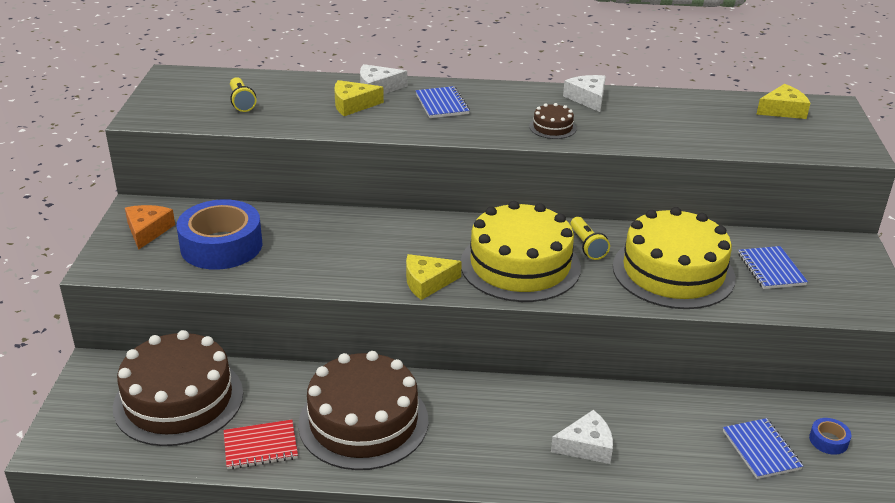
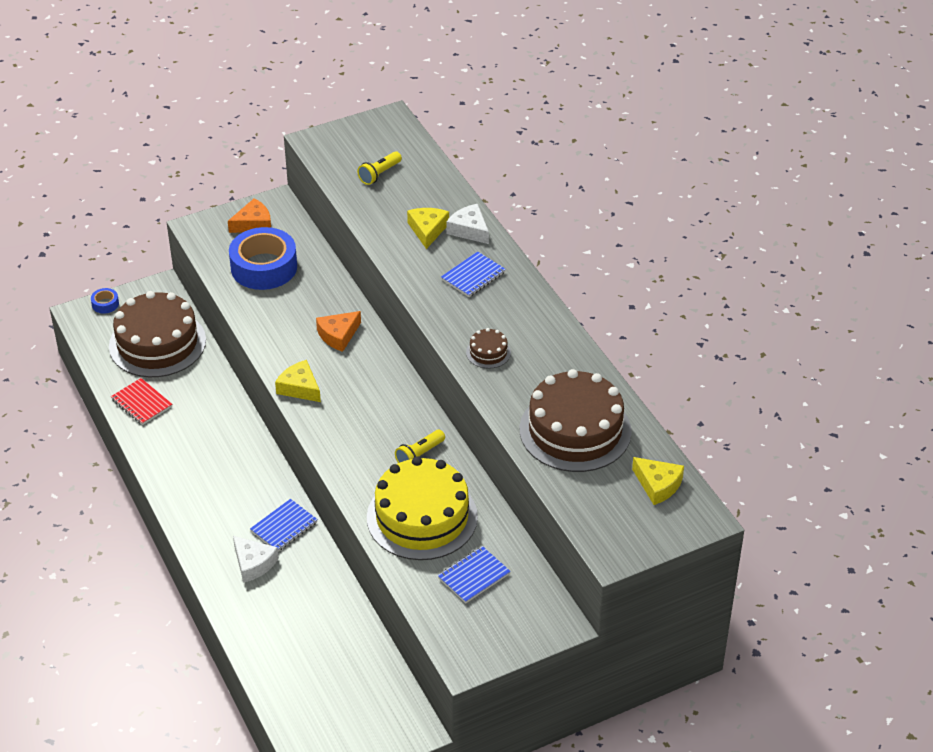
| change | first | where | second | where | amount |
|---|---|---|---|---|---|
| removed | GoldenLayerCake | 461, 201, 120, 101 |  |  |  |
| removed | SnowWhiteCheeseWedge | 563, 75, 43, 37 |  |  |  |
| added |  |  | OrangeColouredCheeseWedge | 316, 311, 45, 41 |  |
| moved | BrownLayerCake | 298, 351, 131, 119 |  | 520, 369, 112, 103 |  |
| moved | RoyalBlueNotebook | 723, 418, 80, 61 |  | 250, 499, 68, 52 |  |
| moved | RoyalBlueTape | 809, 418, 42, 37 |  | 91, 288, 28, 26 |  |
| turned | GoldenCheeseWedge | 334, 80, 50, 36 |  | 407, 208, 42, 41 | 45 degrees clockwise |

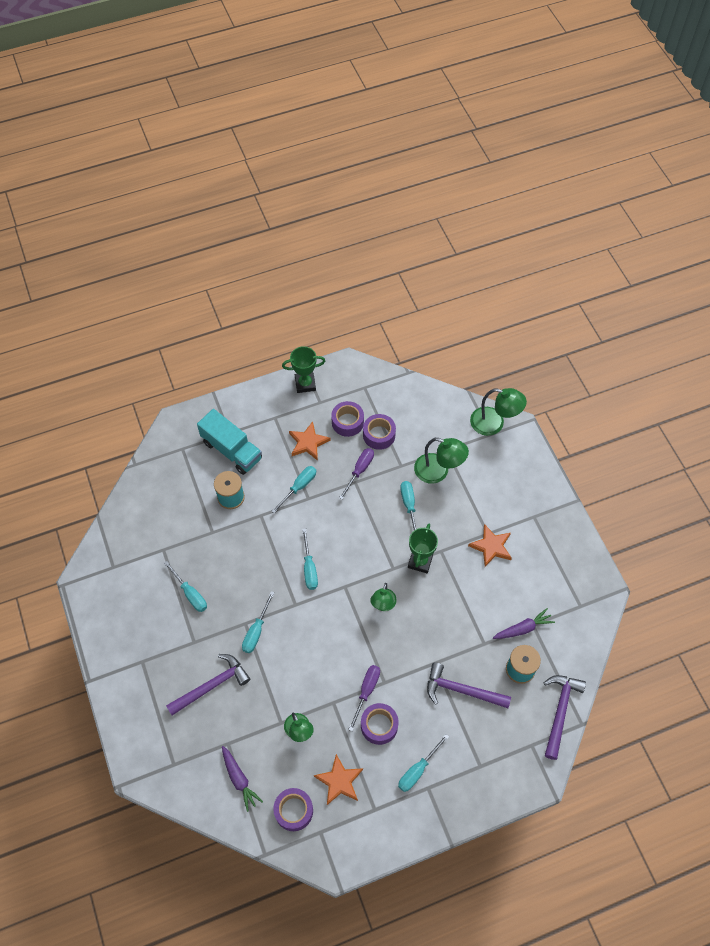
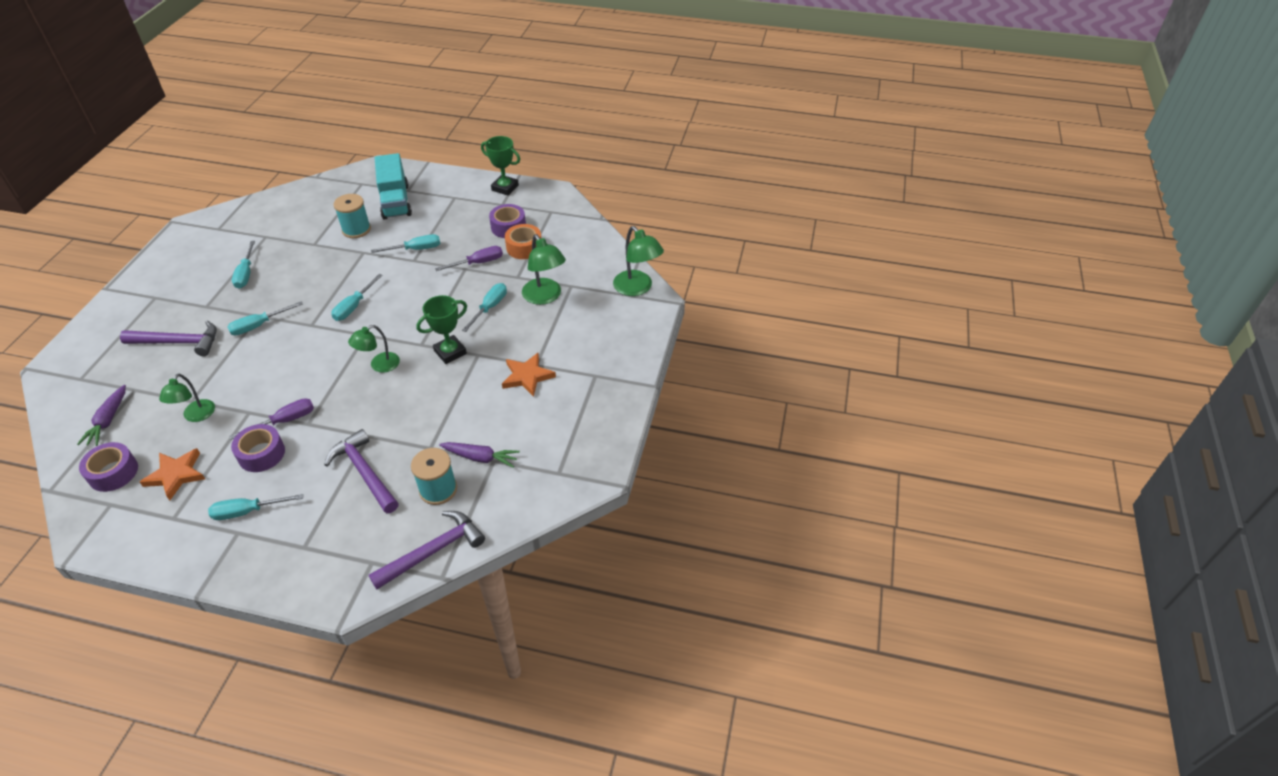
| change | first | where | second | where | amount |
|---|---|---|---|---|---|
| removed | OrangeColouredStar | 289, 421, 42, 40 |  |  |  |
| recoloured | RoyalPurpleTape | 363, 414, 33, 36 | OrangeColouredTape | 505, 224, 36, 35 |  |

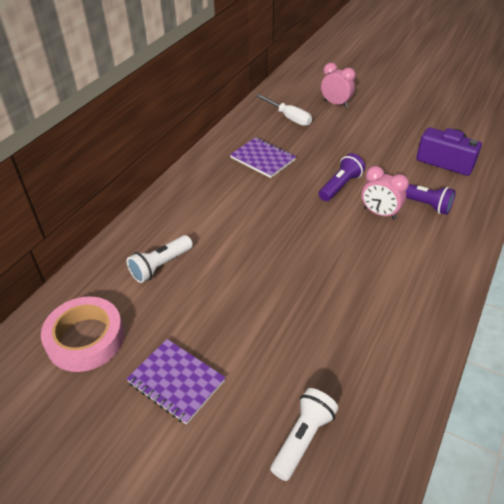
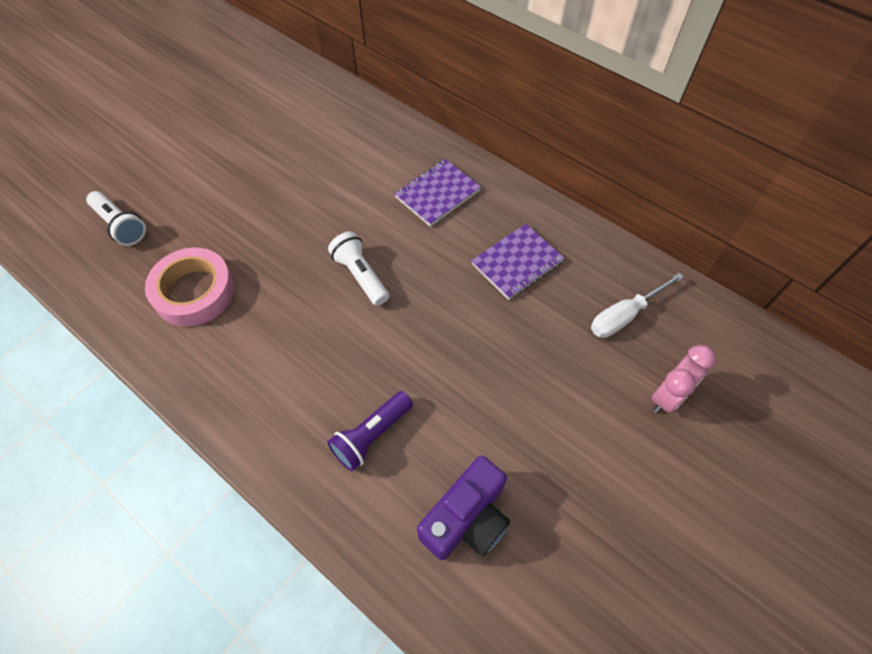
| change | first | where | second | where | amount |
|---|---|---|---|---|---|
| removed | RoyalPurplePocketTorch | 319, 153, 46, 48 |  |  |  |
| removed | RosyBedsideClock | 362, 166, 47, 53 |  |  |  |
| moved | RosyTape | 41, 297, 83, 75 |  | 145, 248, 90, 79 |  |
| moved | SnowWhitePocketTorch | 127, 235, 66, 48 |  | 328, 231, 61, 75 |  |
| moved | RoyalPurpleNotebook | 127, 339, 99, 86 |  | 395, 159, 86, 68 |  |

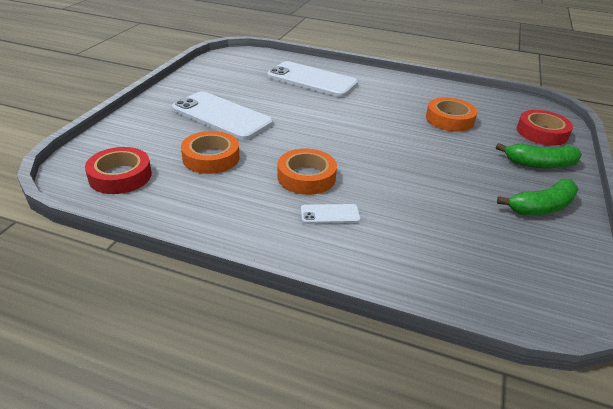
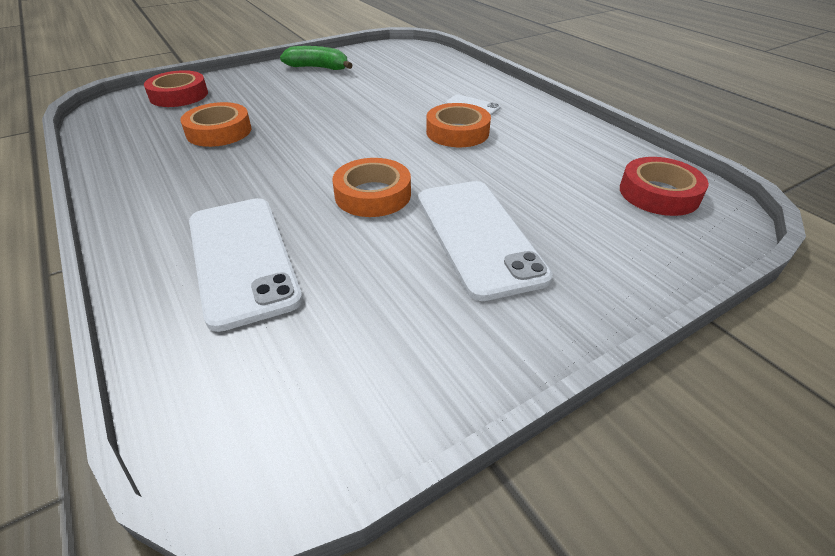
| change | first | where | second | where | amount |
|---|---|---|---|---|---|
| removed | GreenBanana | 496, 143, 86, 25 |  |  |  |
| moved | OrangeColouredTape | 181, 131, 58, 43 |  | 332, 158, 79, 59 |  |

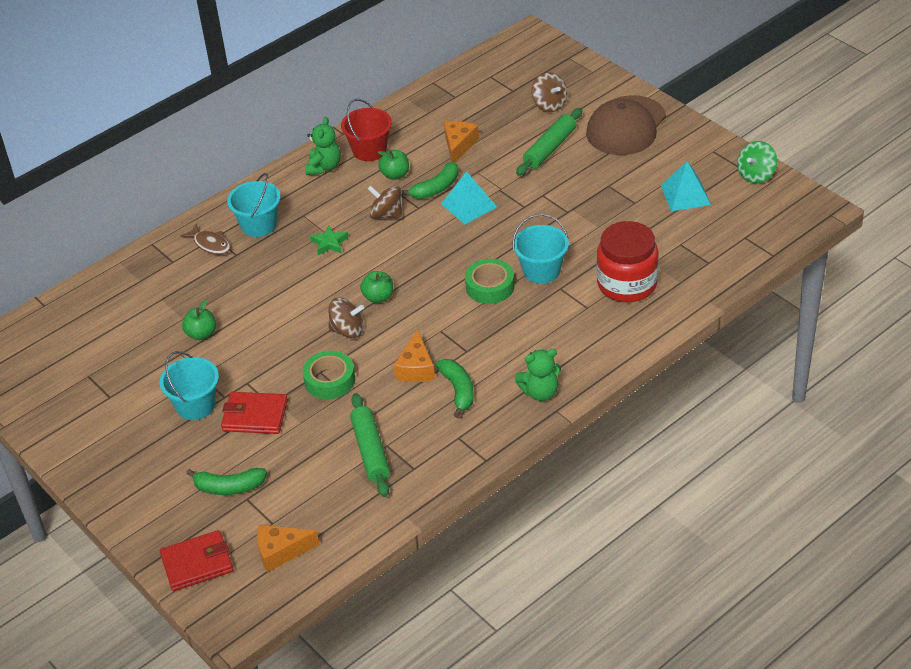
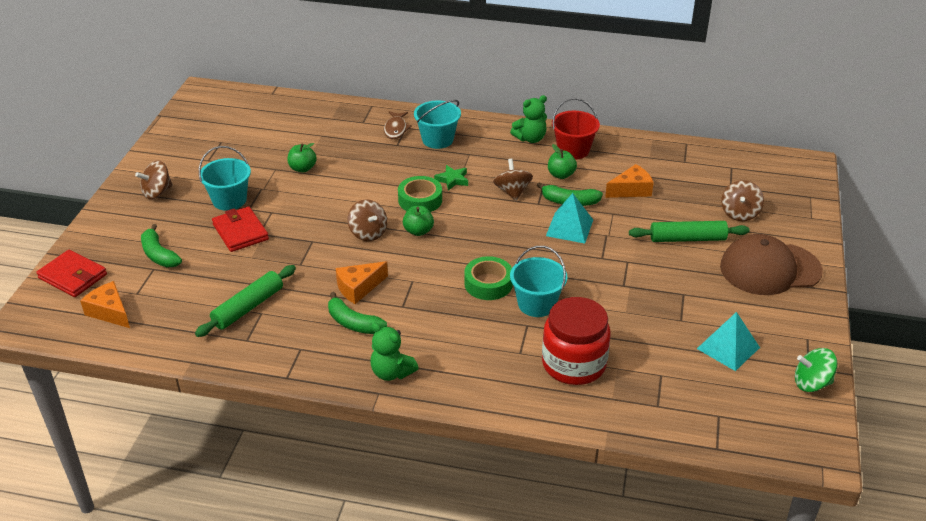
| change | first | where | second | where | amount |
|---|---|---|---|---|---|
| added |  |  | BrownWhirligig | 135, 160, 38, 39 |  |
| moved | GreenTape | 303, 351, 52, 48 |  | 398, 176, 44, 36 |  |
| turned | GreenBanana | 435, 359, 39, 59 |  | 328, 292, 59, 42 | 90 degrees clockwise |

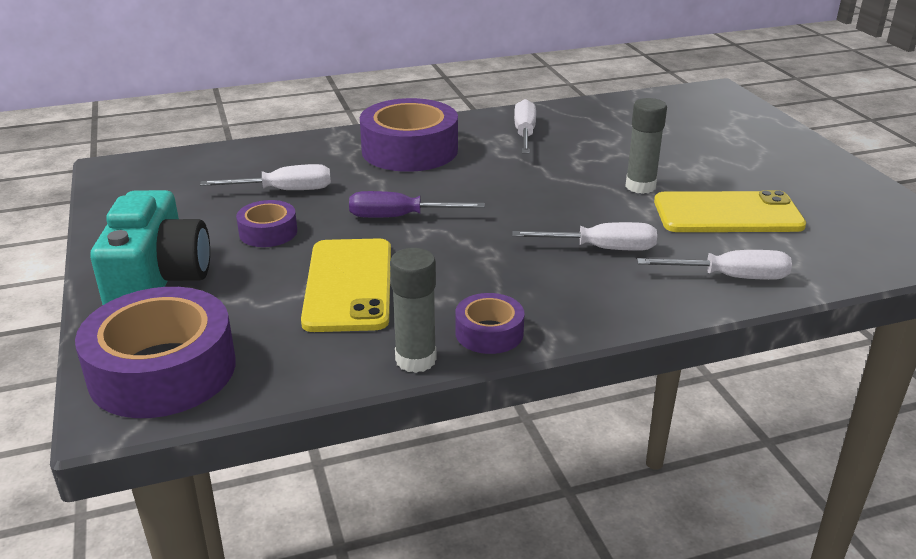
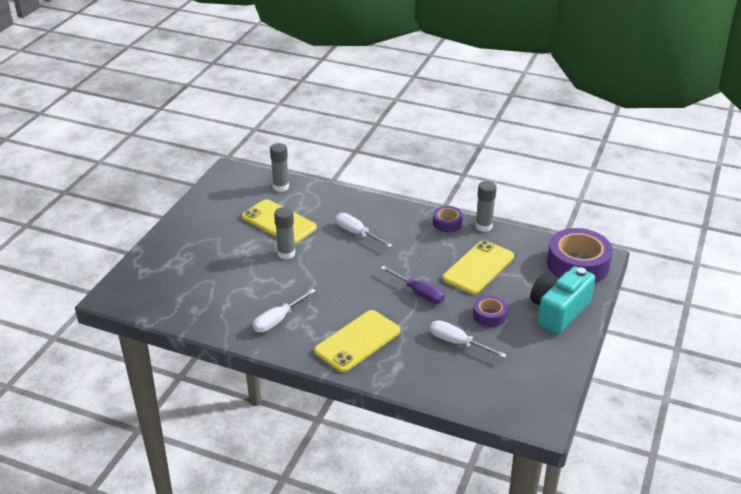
| change | first | where | second | where | amount |
|---|---|---|---|---|---|
| removed | SnowWhiteHandScrewdriver | 637, 250, 155, 30 |  |  |  |
| added |  |  | AshGreyGlueStick | 270, 143, 19, 49 |  |
| replaced | RoyalPurpleTape | 360, 98, 98, 74 | GoldenSmartphone | 314, 310, 86, 62 |  |

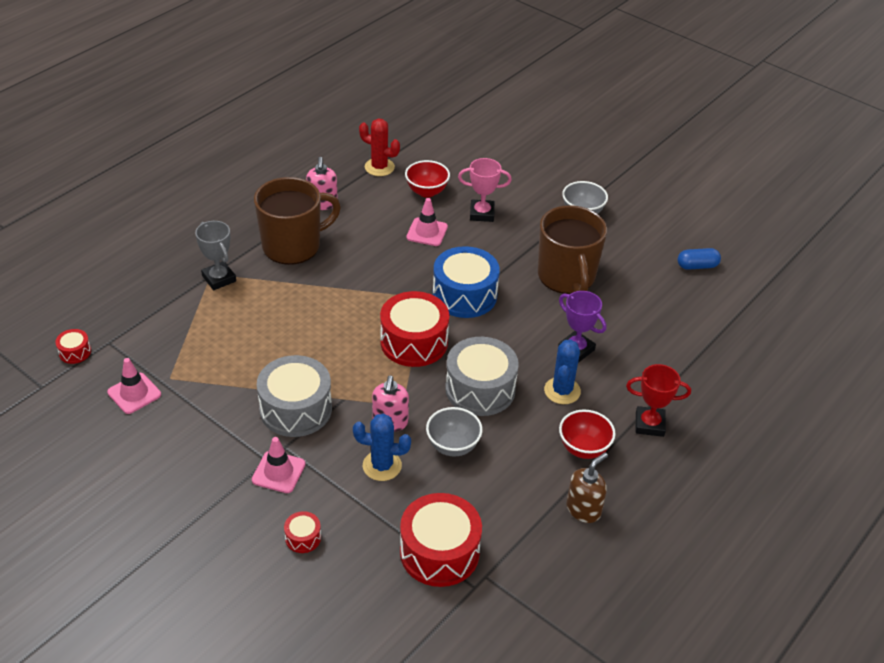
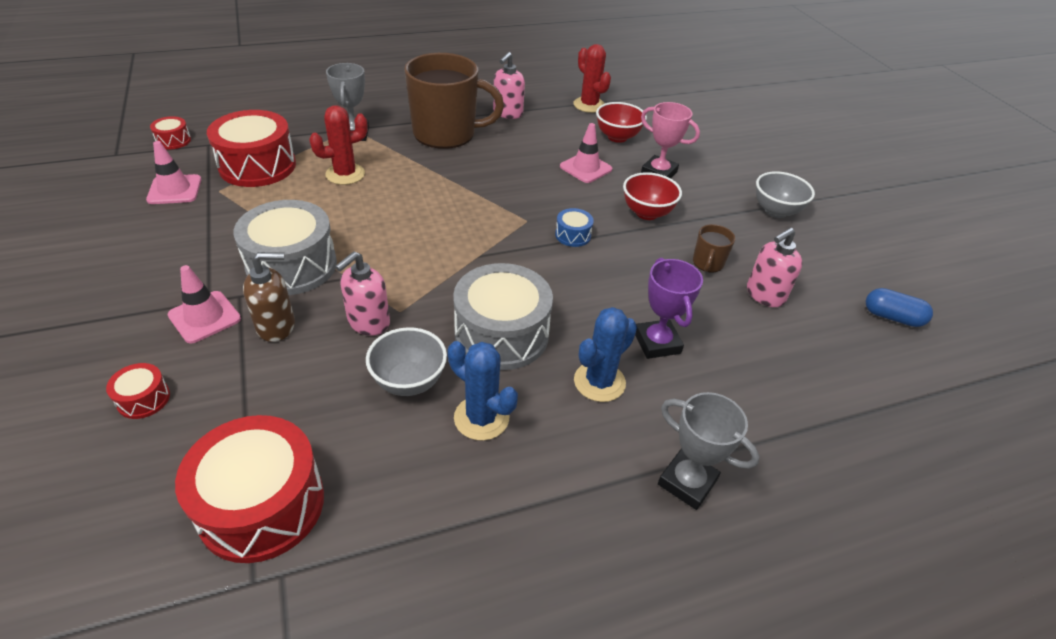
| change | first | where | second | where | amount |
|---|---|---|---|---|---|
| added |  |  | ScarletSaguaroCactus | 309, 105, 59, 80 |  |
| added |  |  | RosySoapPump | 747, 228, 56, 79 |  |
| moved | RoyalBlueSaguaroCactus | 353, 413, 58, 68 |  | 448, 341, 70, 100 |  |
| moved | ScarletSnareDrum | 380, 291, 69, 76 |  | 207, 110, 89, 77 |  |
| moved | ScarletBowl | 559, 409, 57, 50 |  | 623, 172, 59, 48 |  |
| moved | BrownSoapPump | 566, 453, 42, 70 |  | 243, 252, 52, 90 |  |
| recoloured | ScarletPrizeCup | 626, 364, 65, 73 | AshGreyPrizeCup | 658, 392, 102, 118 |  |
| resized | RoyalBlueSnareDrum | 433, 246, 67, 72 |  | 555, 208, 39, 39 | x0.45 |
| resized | BrownCoffeeMug | 538, 205, 69, 89 |  | 693, 224, 42, 48 | x0.42 |

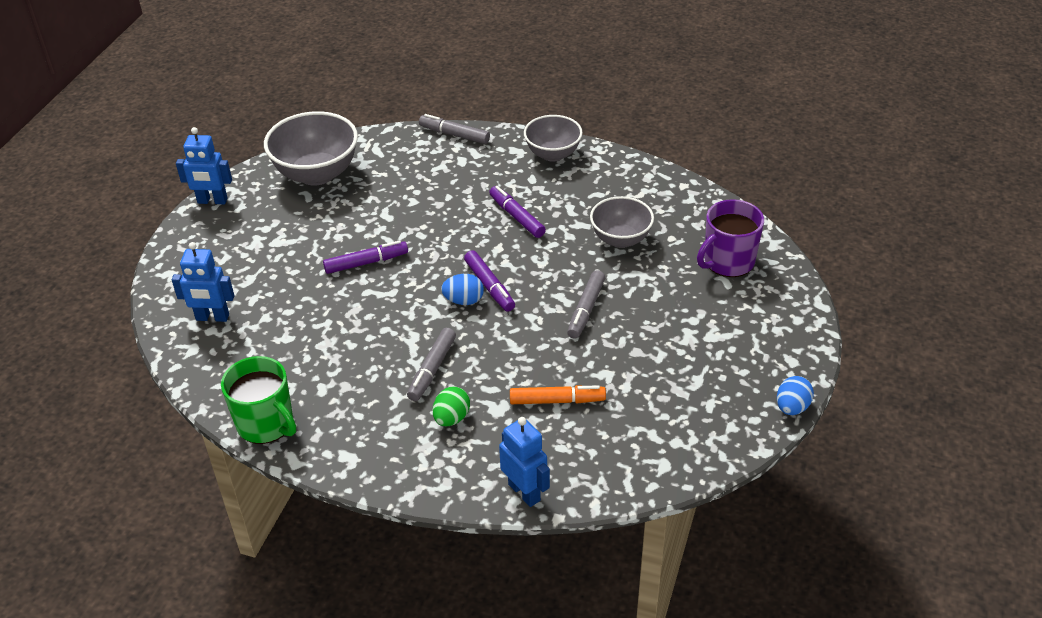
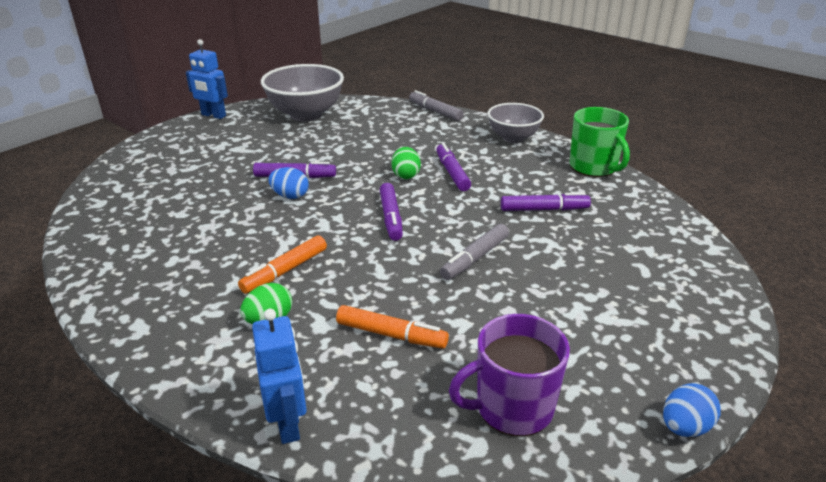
| change | first | where | second | where | amount |
|---|---|---|---|---|---|
| removed | RoyalBlueRobot | 172, 242, 62, 80 |  |  |  |
| added |  |  | GreenEggShape | 391, 147, 30, 32 |  |
| moved | GreenCoffeeMug | 221, 356, 75, 88 |  | 570, 107, 60, 70 |  |
| moved | RoyalBlueEggShape | 441, 274, 43, 31 |  | 268, 167, 41, 32 |  |
| moved | RoyalPurpleCoffeeMug | 697, 199, 67, 78 |  | 449, 314, 121, 123 |  |
| replaced | AshGreyBowl | 590, 196, 64, 52 | RoyalPurpleMarker | 501, 192, 90, 19 |  |
| recoloured | AshGreyMarker | 407, 328, 49, 73 | OrangeColouredMarker | 238, 235, 89, 59 |  |

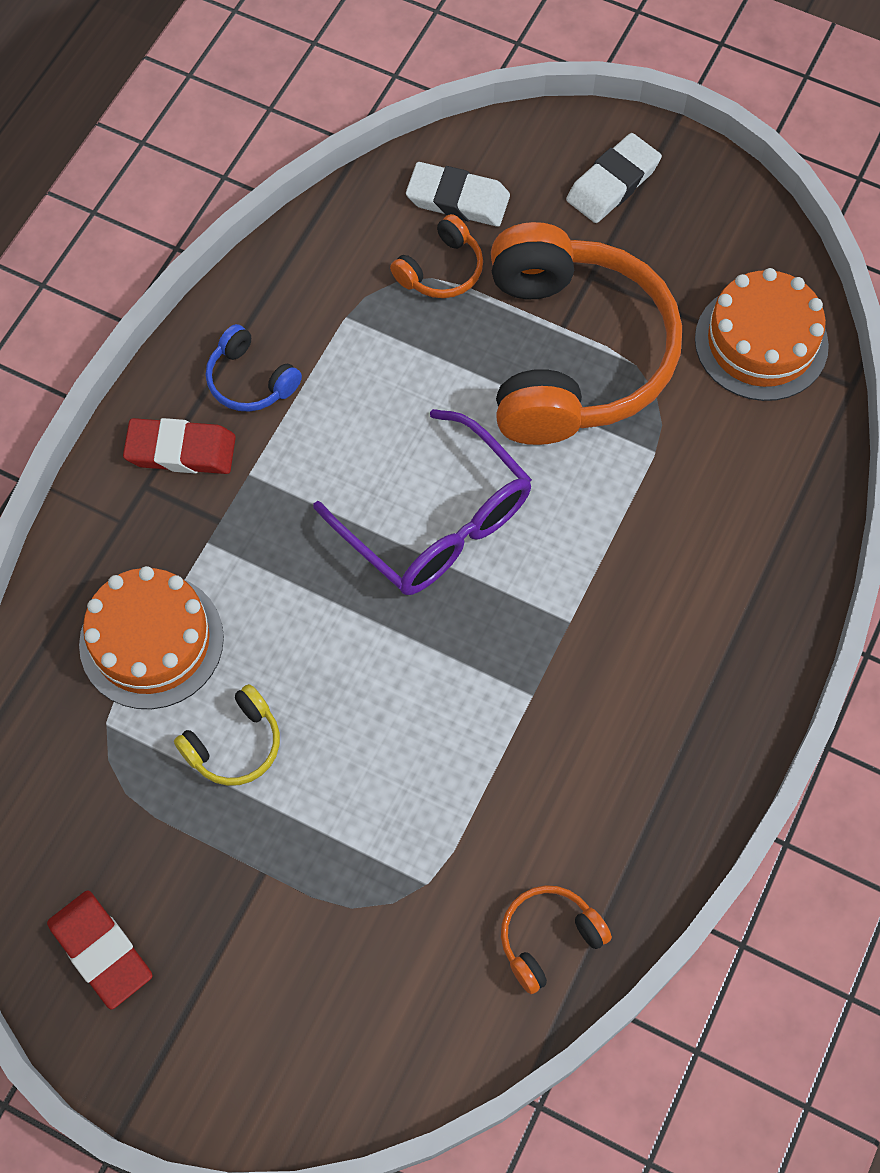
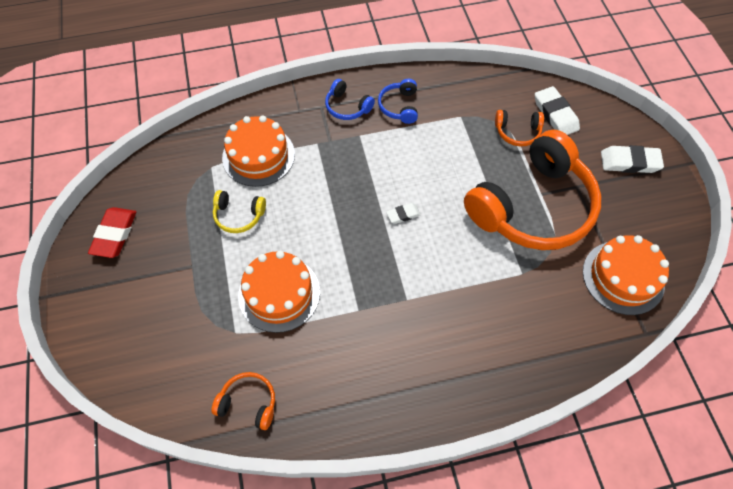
| change | first | where | second | where | amount |
|---|---|---|---|---|---|
| added |  |  | OrangeColouredLayerCake | 238, 251, 82, 82 |  |
| replaced | ScarletEraser | 123, 418, 113, 56 | RoyalBlueHeadset | 325, 79, 50, 41 |  |
| replaced | RoyalPurpleSpectacles | 313, 409, 219, 186 | SnowWhiteEraser | 386, 203, 35, 21 |  |

